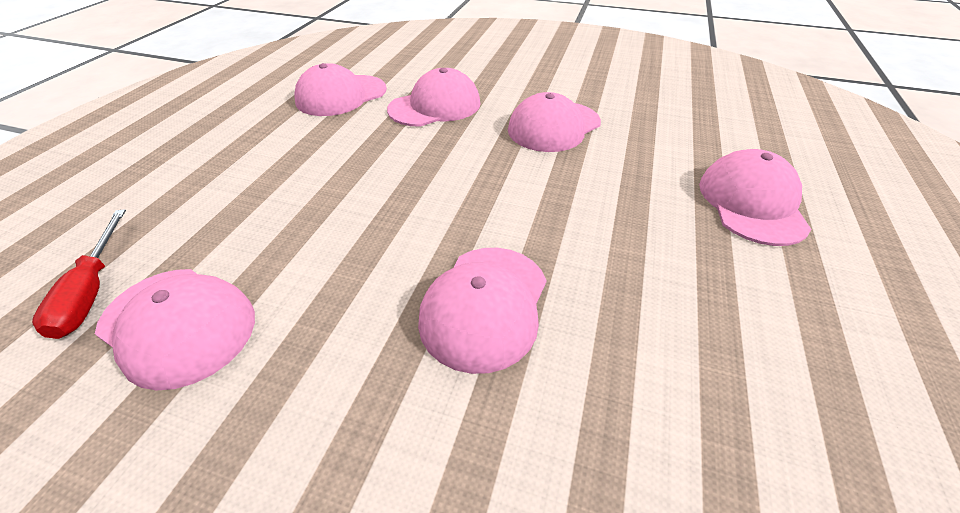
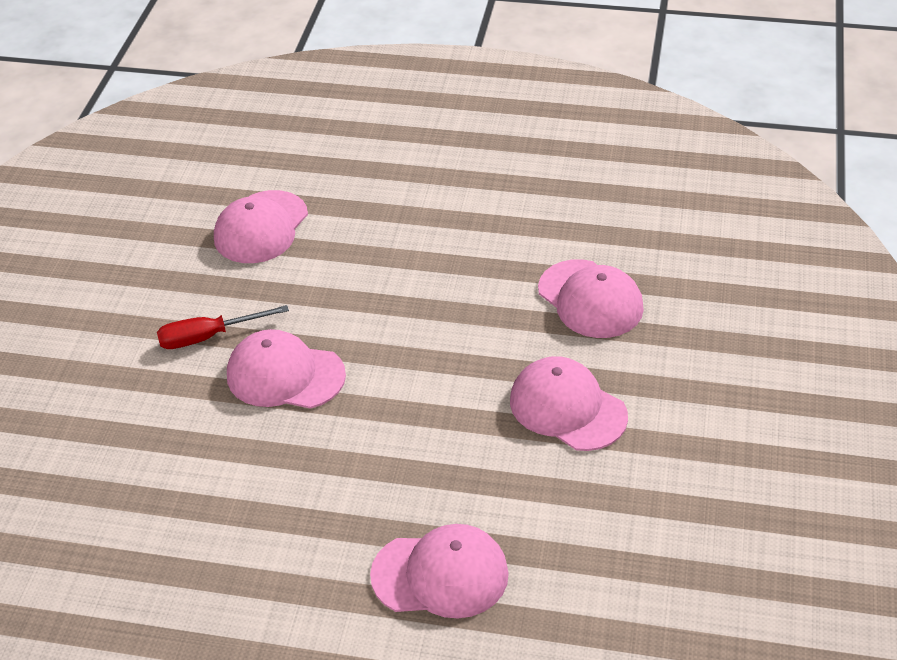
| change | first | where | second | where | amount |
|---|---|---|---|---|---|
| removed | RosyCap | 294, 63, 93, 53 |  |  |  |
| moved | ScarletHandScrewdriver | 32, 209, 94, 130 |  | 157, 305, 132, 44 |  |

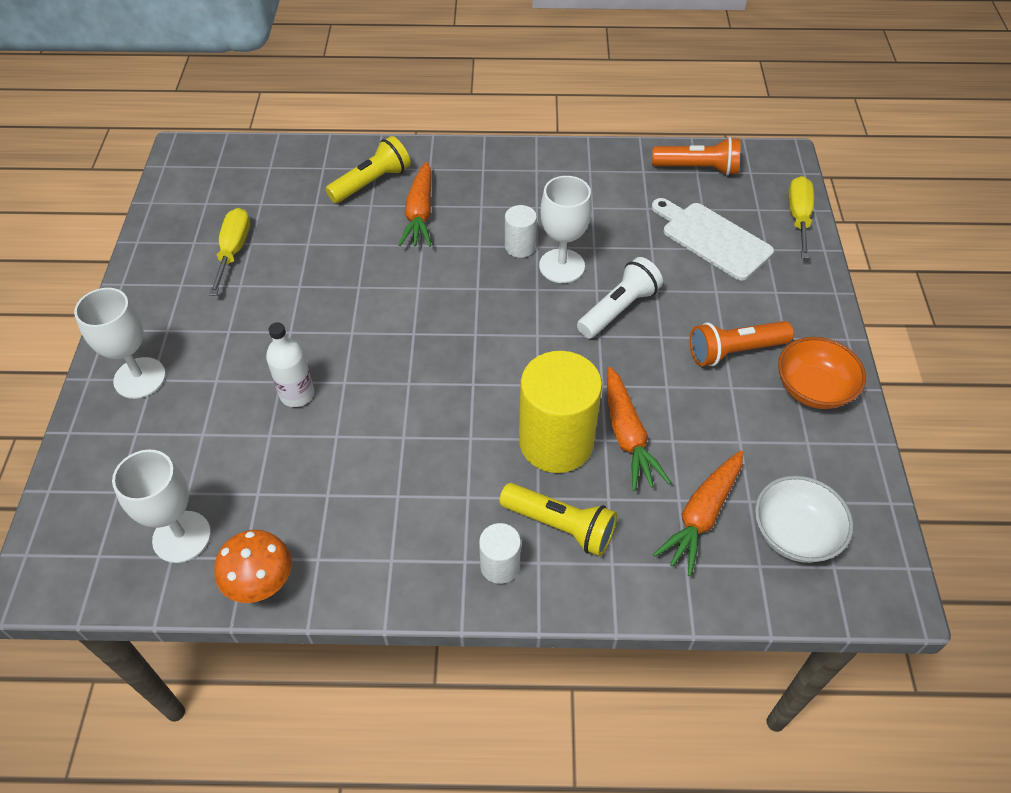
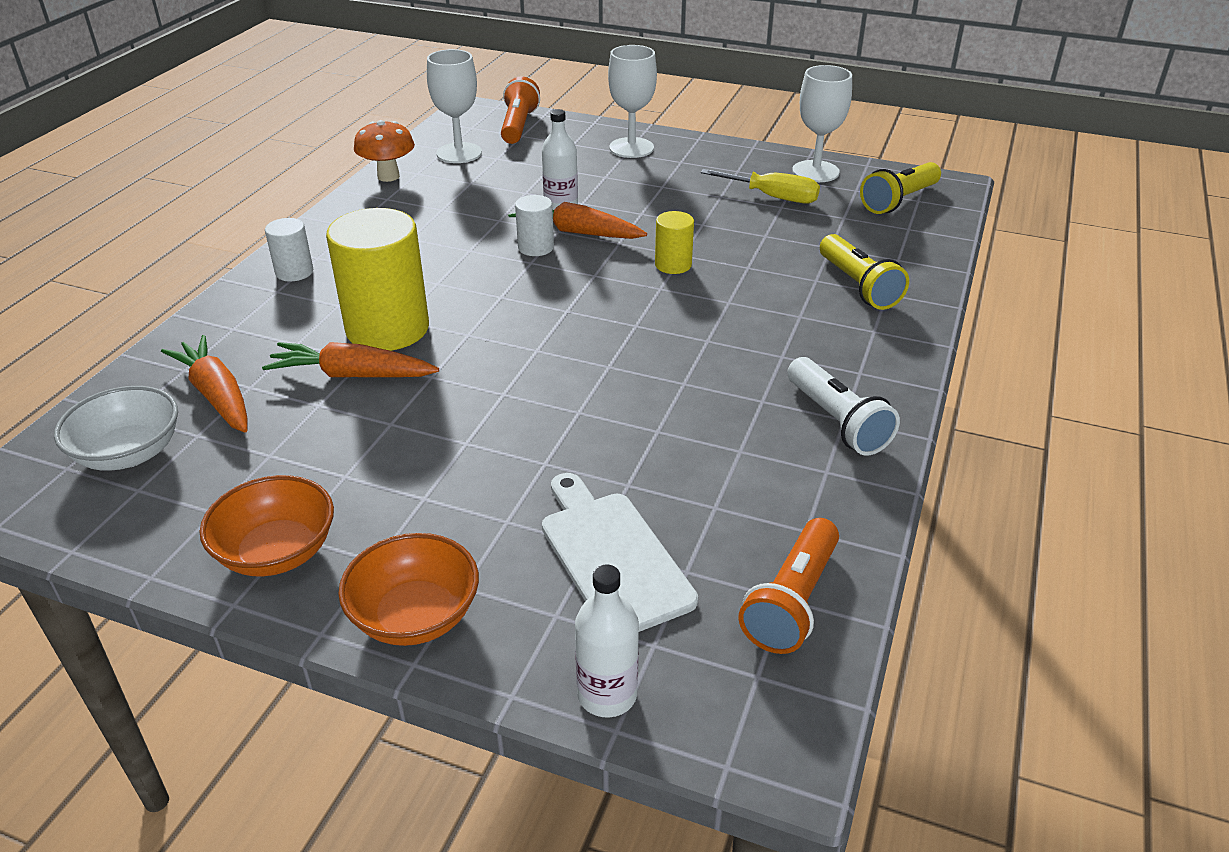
| change | first | where | second | where | amount |
|---|---|---|---|---|---|
| added |  |  | OrangeColouredBowl | 338, 533, 141, 113 |  |
| added |  |  | GoldenCylinderShape | 655, 211, 39, 63 |  |
| moved | OrangeColouredCarrot | 398, 161, 34, 86 |  | 508, 202, 139, 37 |  |
| moved | GoldenPocketTorch | 499, 483, 118, 73 |  | 860, 162, 81, 52 |  |
| moved | SnowWhiteCylinderShape | 505, 205, 32, 53 |  | 515, 195, 39, 61 |  |
| moved | SnowWhiteChalice | 539, 176, 53, 107 |  | 792, 65, 60, 117 |  |
| moved | SnowWhitePocketTorch | 577, 257, 86, 81 |  | 787, 357, 113, 98 |  |
| moved | OrangeColouredPocketTorch | 690, 321, 104, 45 |  | 501, 76, 39, 68 |  |
| replaced | GoldenHandScrewdriver | 789, 176, 25, 83 | SnowWhiteFlask | 575, 565, 64, 153 |  |
| turned | SnowWhiteBreadBoard | 652, 198, 122, 83 |  | 542, 473, 156, 159 | 90 degrees counterclockwise |

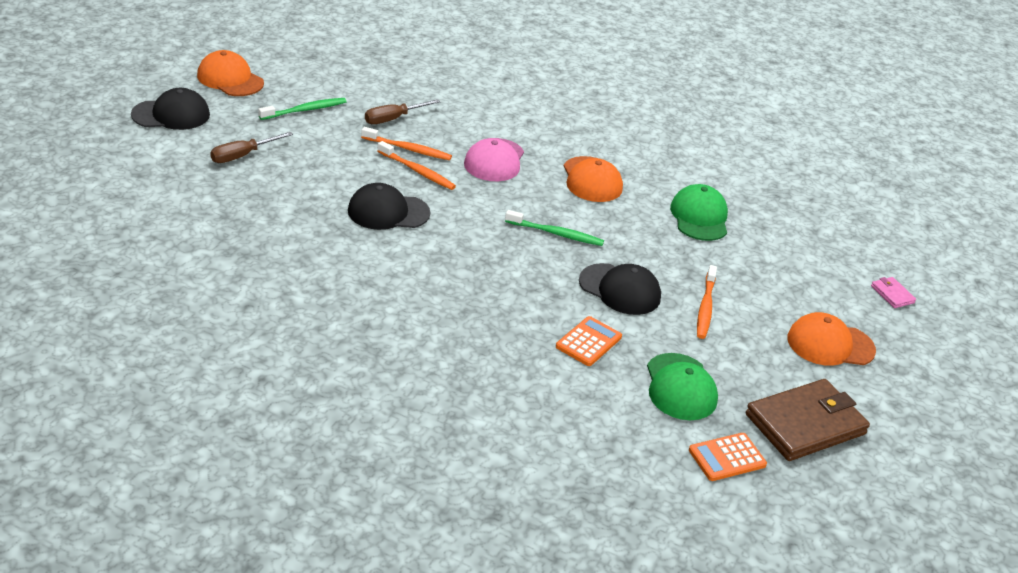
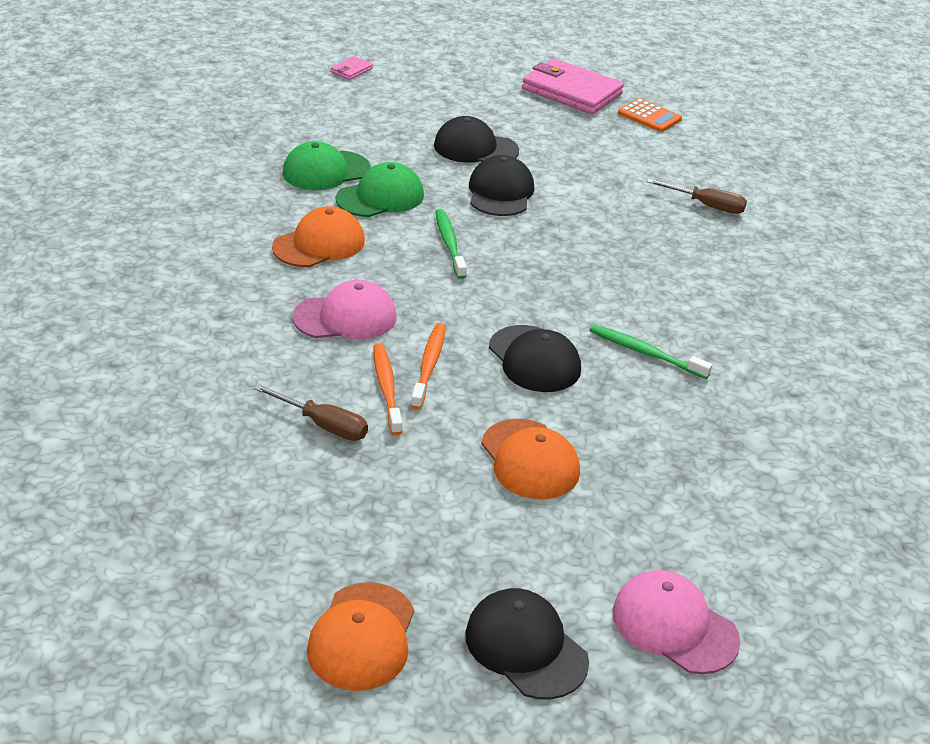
| change | first | where | second | where | amount |
|---|---|---|---|---|---|
| removed | OrangeColouredCalculator | 556, 316, 66, 50 |  |  |  |
| added |  |  | RosyCap | 612, 570, 129, 104 |  |
| moved | BrownHandScrewdriver | 210, 132, 83, 31 |  | 646, 178, 101, 36 |  |
| moved | GreenToothbrush | 258, 98, 88, 22 |  | 589, 324, 123, 55 |  |
| moved | GreenCap | 647, 353, 71, 67 |  | 336, 162, 88, 55 |  |
| moved | OrangeColouredCap | 788, 312, 88, 54 |  | 481, 419, 99, 80 |  |
| replaced | OrangeColouredToothbrush | 697, 265, 20, 74 | BlackCap | 434, 116, 85, 47 |  |
| recoloured | BrownBillfold | 746, 379, 124, 82 | RosyBillfold | 522, 59, 102, 55 |  |

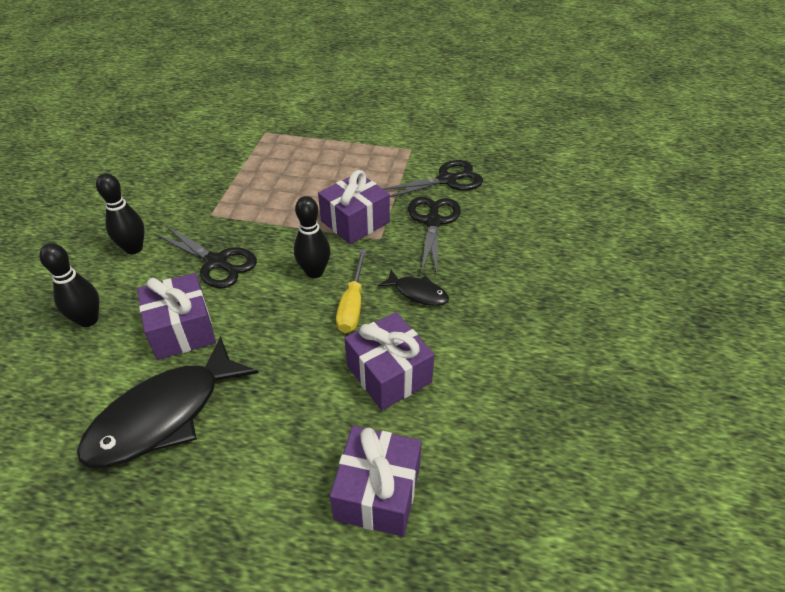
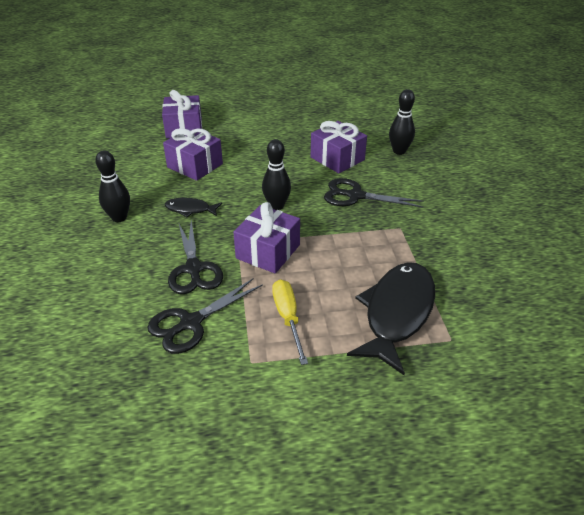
| change | first | where | second | where | amount |
|---|---|---|---|---|---|
| moved | BlackFish | 77, 336, 182, 132 |  | 347, 262, 88, 113 |  |
| moved | BlackTenpin | 96, 173, 49, 81 |  | 95, 150, 35, 72 |  |
| moved | GoldenHandScrewdriver | 336, 249, 30, 84 |  | 272, 280, 36, 85 |  |

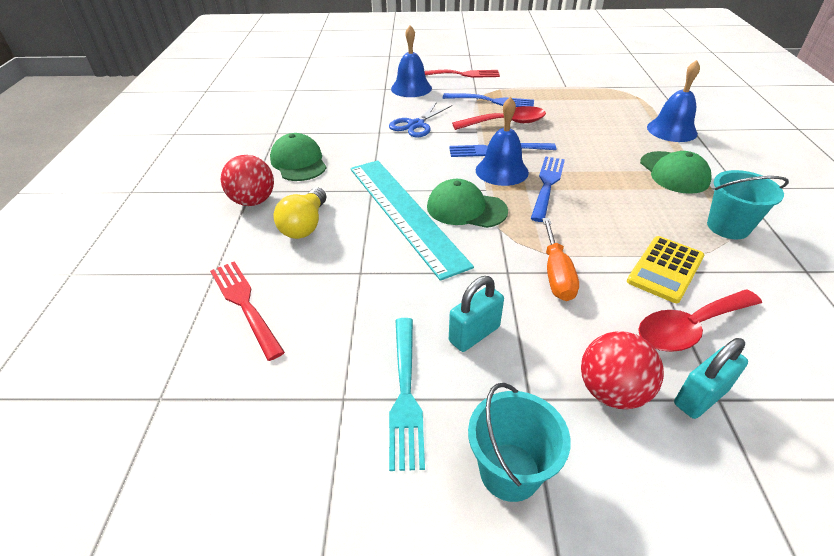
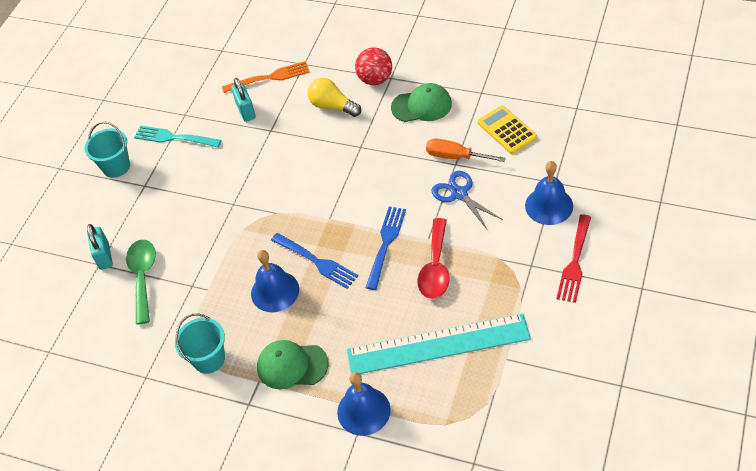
| change | first | where | second | where | amount |
|---|---|---|---|---|---|
| removed | GreenCap | 427, 179, 81, 49 |  |  |  |
| removed | RoyalBlueFork | 443, 93, 91, 14 |  |  |  |
| removed | ScarletPlayBall | 581, 331, 83, 78 |  |  |  |
| moved | TealMeasuringStick | 350, 160, 124, 121 |  | 347, 313, 184, 61 |  |
| moved | TealPadlock | 449, 276, 55, 76 |  | 231, 78, 25, 44 |  |
| moved | RoyalBlueSchoolBell | 476, 97, 53, 89 |  | 251, 250, 48, 62 |  |
| moved | OrangeColouredHandScrewdriver | 542, 218, 37, 83 |  | 426, 139, 80, 23 |  |
| moved | GoldenCalculator | 627, 236, 77, 67 |  | 477, 105, 60, 49 |  |
| recoloured | ScarletFork | 210, 261, 75, 100 | OrangeColouredFork | 222, 61, 88, 32 |  |
| recoloured | ScarletTablespoon | 638, 290, 124, 62 | GreenTablespoon | 126, 240, 30, 84 |  |

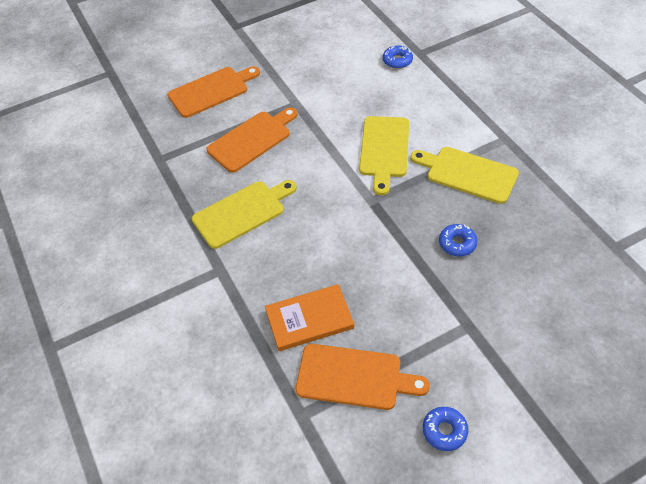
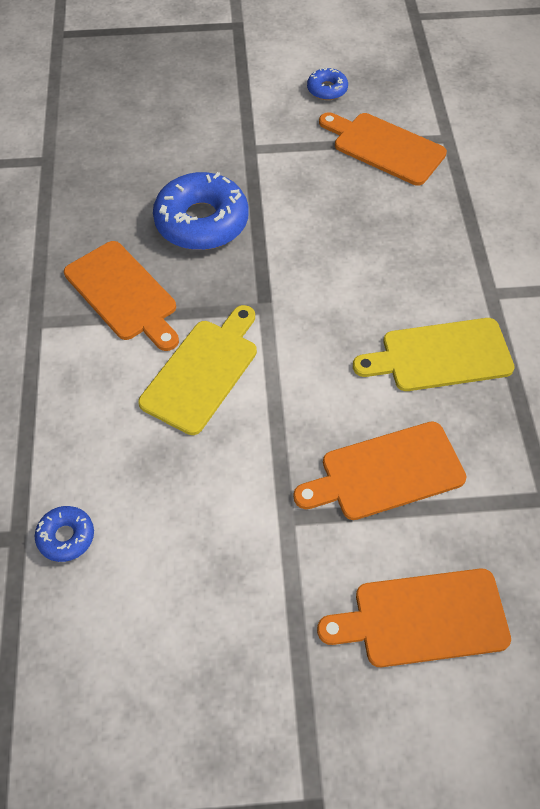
| change | first | where | second | where | amount |
|---|---|---|---|---|---|
| removed | OrangeColouredBook | 265, 284, 89, 67 |  |  |  |
| recoloured | GoldenBreadBoard | 410, 147, 109, 57 | OrangeColouredBreadBoard | 64, 241, 115, 110 |  |
| resized | RoyalBlueGlazedDonut | 439, 224, 38, 32 |  | 153, 172, 96, 78 | x2.05 |

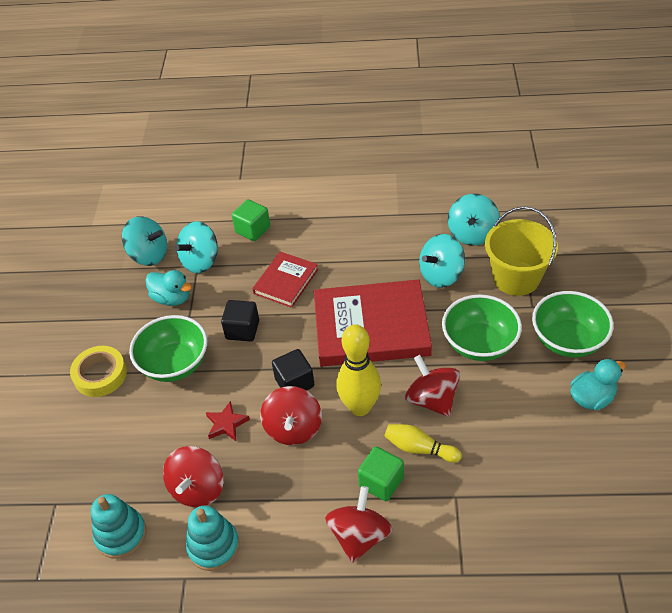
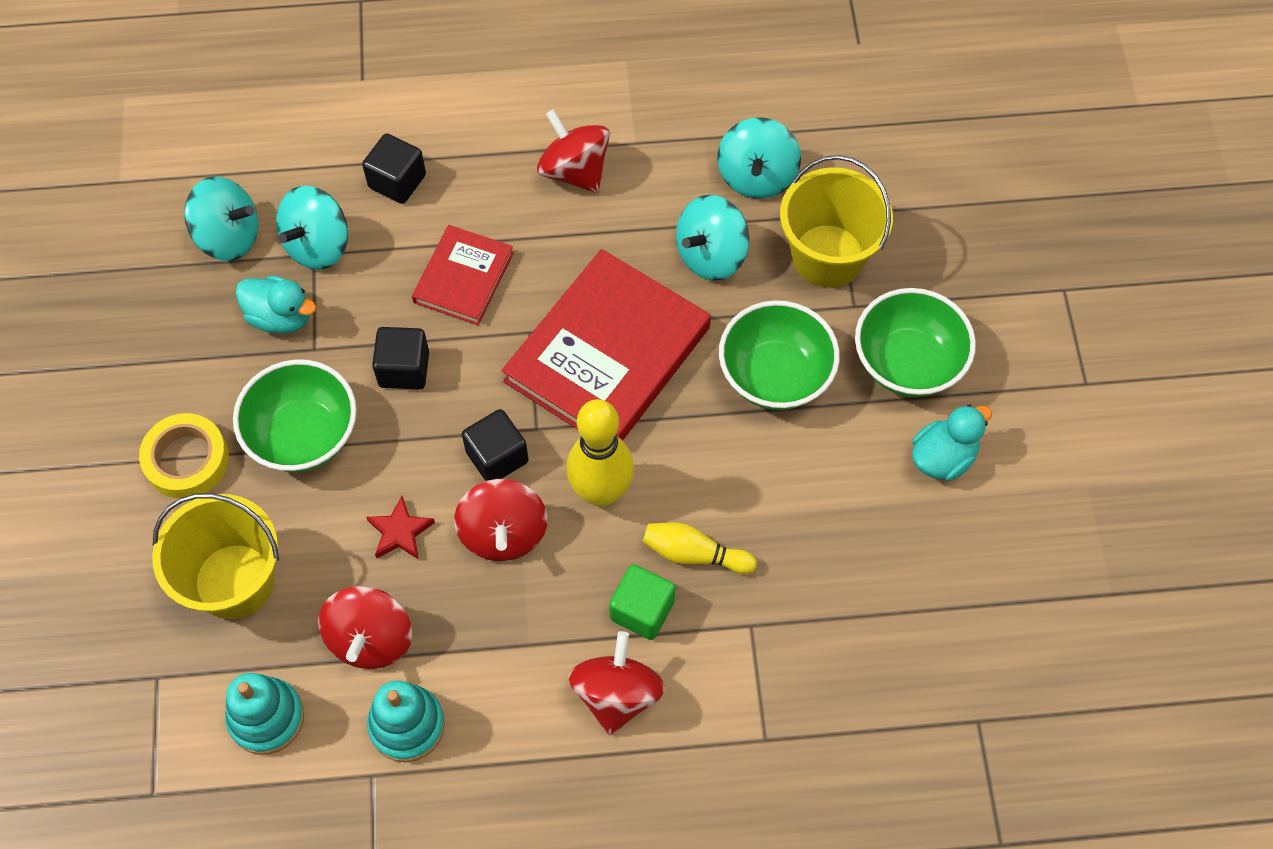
| change | first | where | second | where | amount |
|---|---|---|---|---|---|
| added |  |  | GoldenPail | 152, 493, 127, 126 |  |
| moved | ScarletWhirligig | 405, 355, 55, 62 |  | 537, 109, 73, 84 |  |
| recoloured | GreenCube | 232, 199, 38, 42 | BlackCube | 362, 133, 64, 71 |  |
| turned | ScarletBook | 314, 280, 118, 86 |  | 501, 249, 210, 192 | 45 degrees counterclockwise |

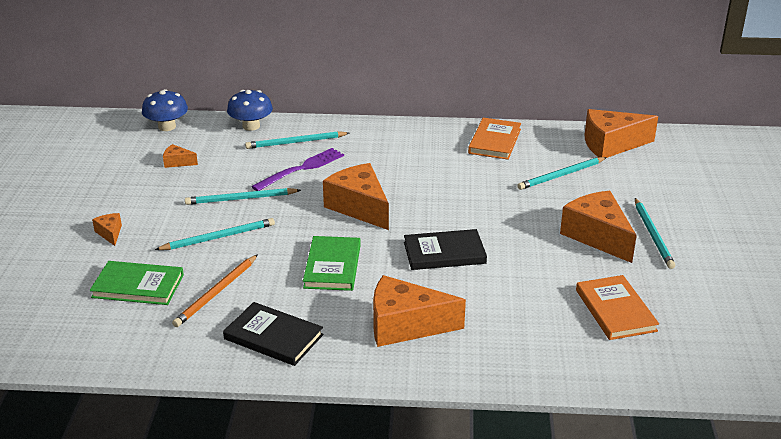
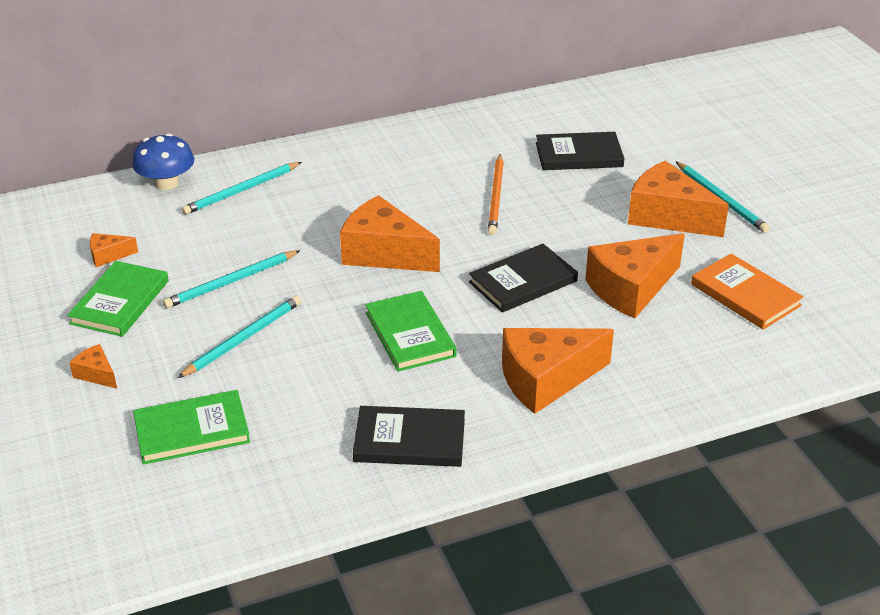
| change | first | where | second | where | amount |
|---|---|---|---|---|---|
| removed | RoyalBlueToadstool | 142, 89, 46, 42 |  |  |  |
| removed | RoyalPurpleFork | 251, 148, 93, 43 |  |  |  |
| removed | OrangeColouredBook | 468, 118, 53, 42 |  |  |  |
| added |  |  | GreenBook | 67, 261, 102, 76 |  |
| moved | OrangeColouredLeadPencil | 172, 255, 86, 72 |  | 488, 154, 16, 81 |  |
| moved | OrangeColouredCheeseWedge | 585, 109, 73, 49 |  | 585, 233, 100, 86 |  |
| replaced | TealLeadPencil | 517, 157, 90, 33 | BlackBook | 536, 132, 89, 38 |  |

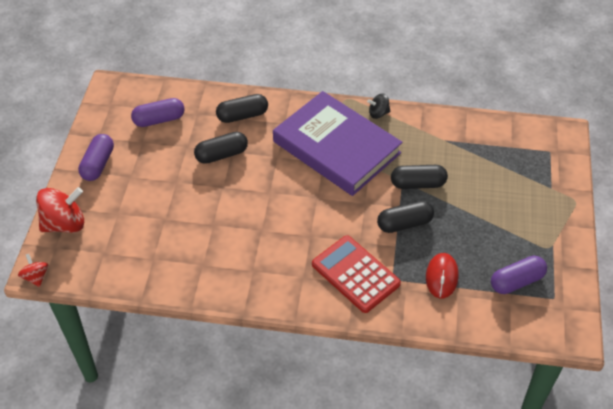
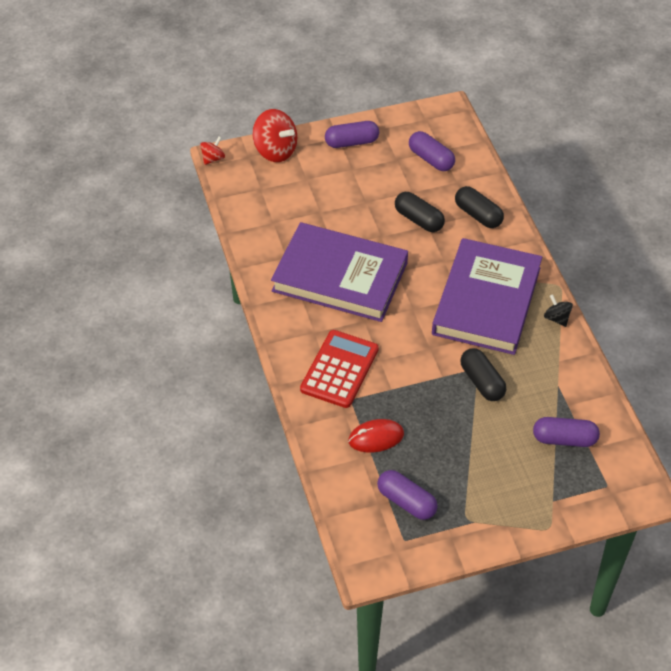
| change | first | where | second | where | amount |
|---|---|---|---|---|---|
| removed | BlackPill | 377, 201, 57, 32 |  |  |  |
| added |  |  | RoyalPurpleBook | 271, 222, 137, 100 |  |
| added |  |  | RoyalPurplePill | 533, 417, 67, 30 |  |

